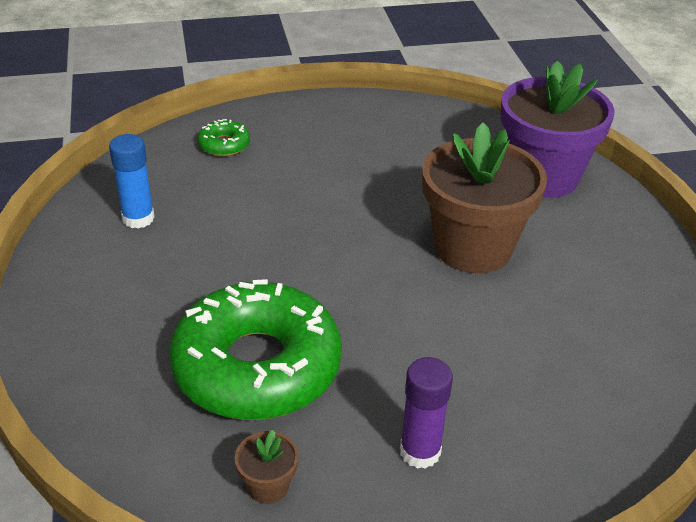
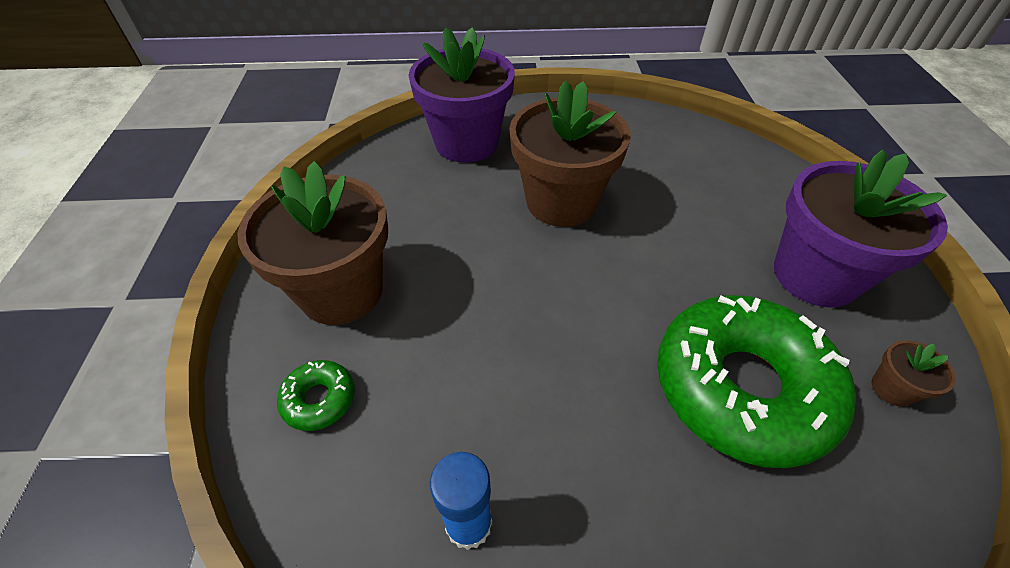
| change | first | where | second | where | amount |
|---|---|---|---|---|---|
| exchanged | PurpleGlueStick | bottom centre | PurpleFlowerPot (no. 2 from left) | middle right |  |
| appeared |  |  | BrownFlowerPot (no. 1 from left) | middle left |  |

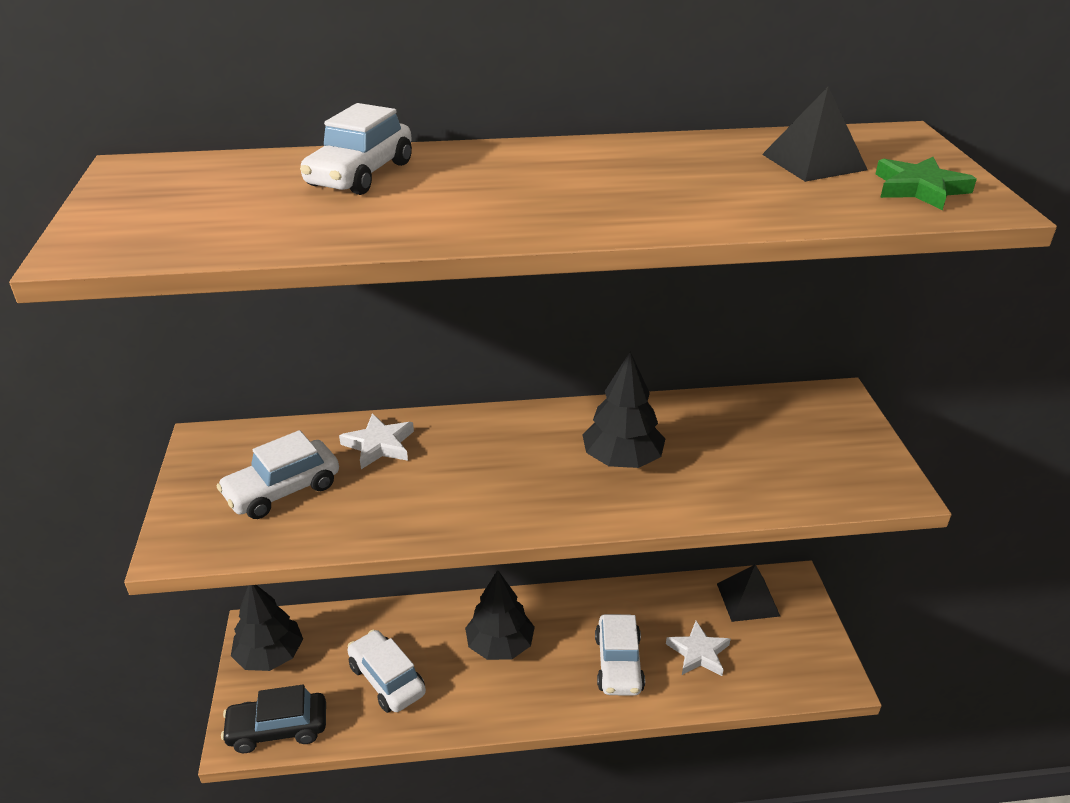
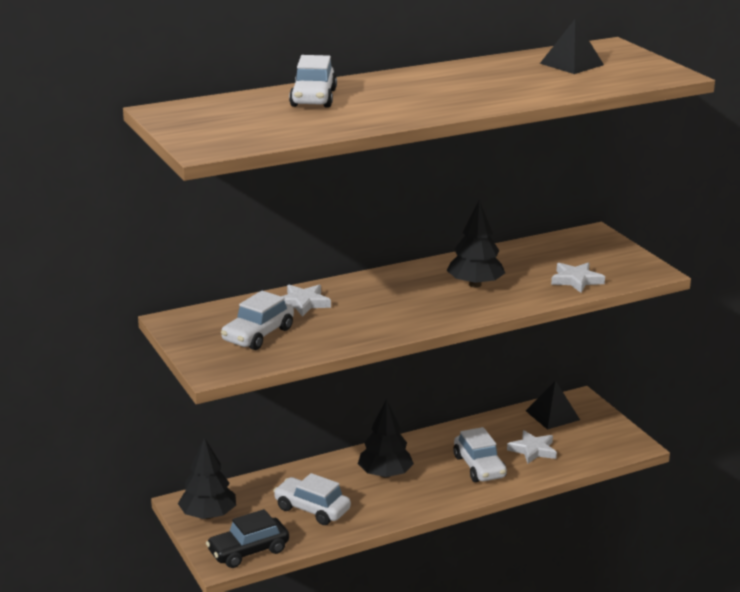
| change | first | where | second | where | amount |
|---|---|---|---|---|---|
| missing | GreenStar | top right |  |  |  |
| appeared |  |  | WhiteStar (no. 3 from left) | middle right |  |

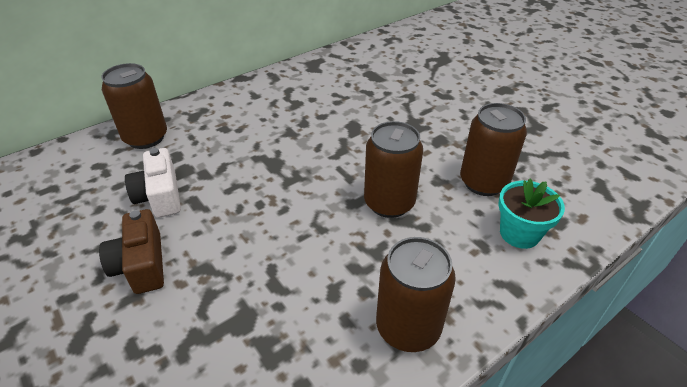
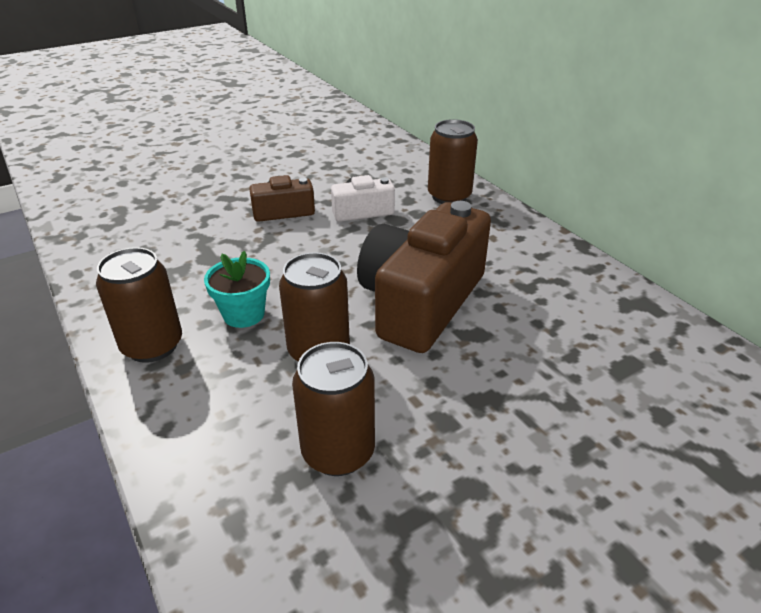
| change | first | where | second | where | amount |
|---|---|---|---|---|---|
| relocated | TurquoiseFlowerPot | middle right |  | middle left |  |
| appeared |  |  | BrownCamera (no. 2 from left) | centre |  |

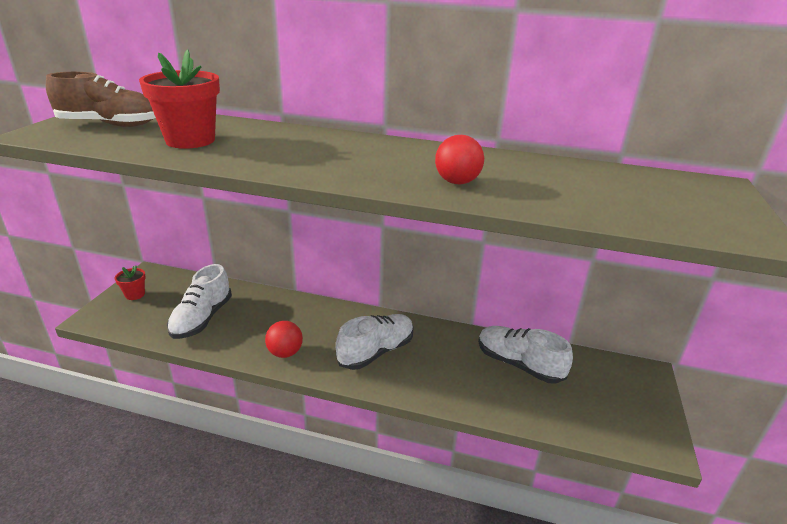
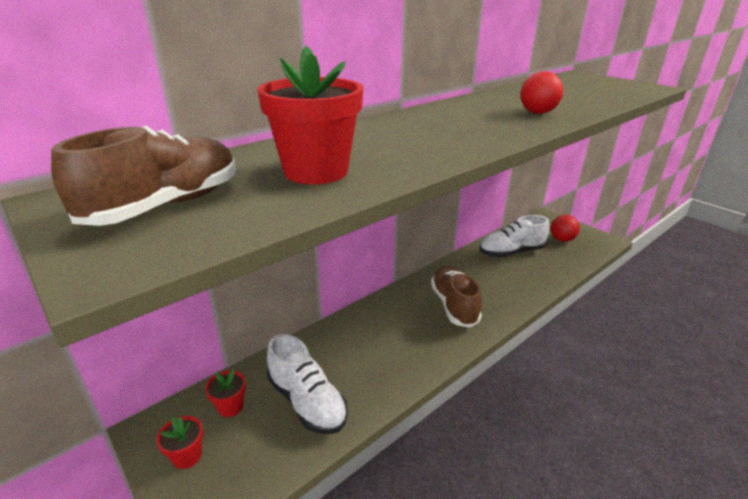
| change | first | where | second | where | amount |
|---|---|---|---|---|---|
| relocated | RedBall (no. 1 from left in the first image) | centre | RedBall (no. 2 from left) | middle right |  |
| colour | WhiteShoe (no. 2 from left) | centre | BrownShoe (no. 2 from left) | centre |  |
| appeared |  |  | RedFlowerPot (no. 2 from left) | bottom left |  |

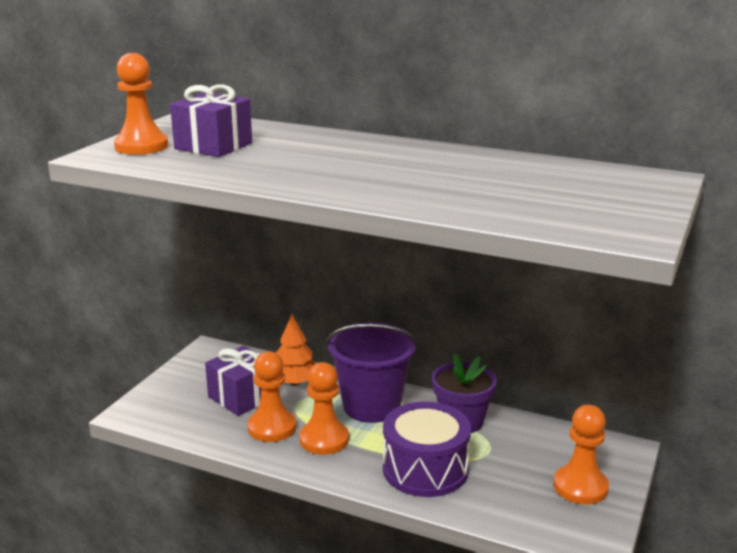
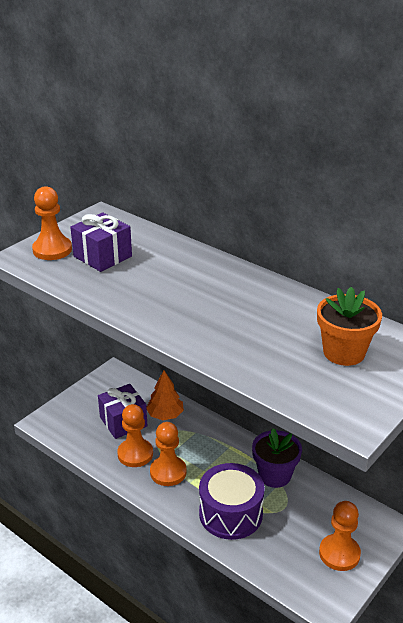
| change | first | where | second | where | amount |
|---|---|---|---|---|---|
| missing | PurpleBucket | bottom centre |  |  |  |
| appeared |  |  | OrangeFlowerPot | middle right |  |

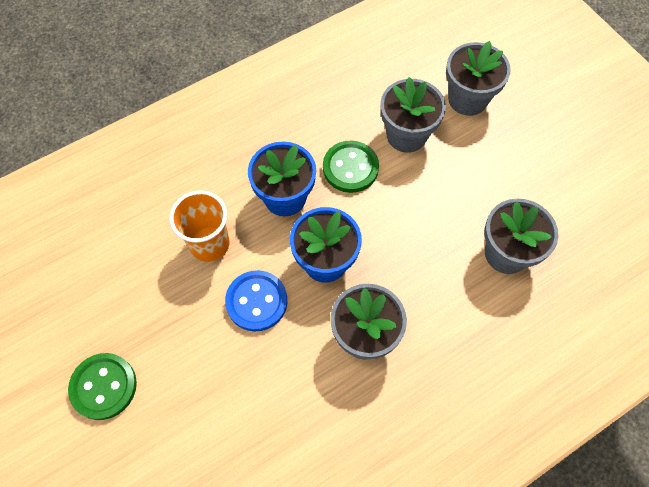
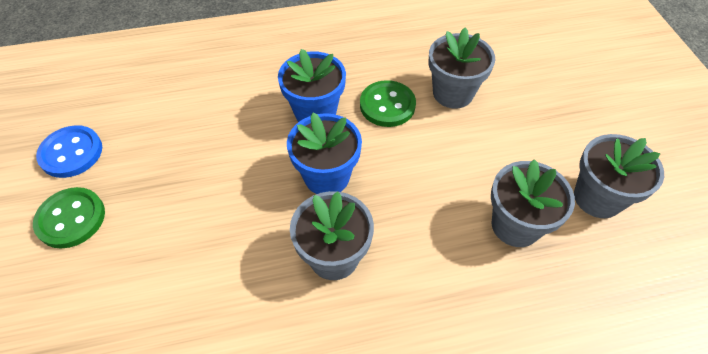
| change | first | where | second | where | amount |
|---|---|---|---|---|---|
| missing | OrangeCup | middle left |  |  |  |
| relocated | BlueButton | centre |  | middle left |  |
| relocated | GreyFlowerPot (no. 3 from left in the first image) | top right | GreyFlowerPot (no. 4 from left) | middle right |  |

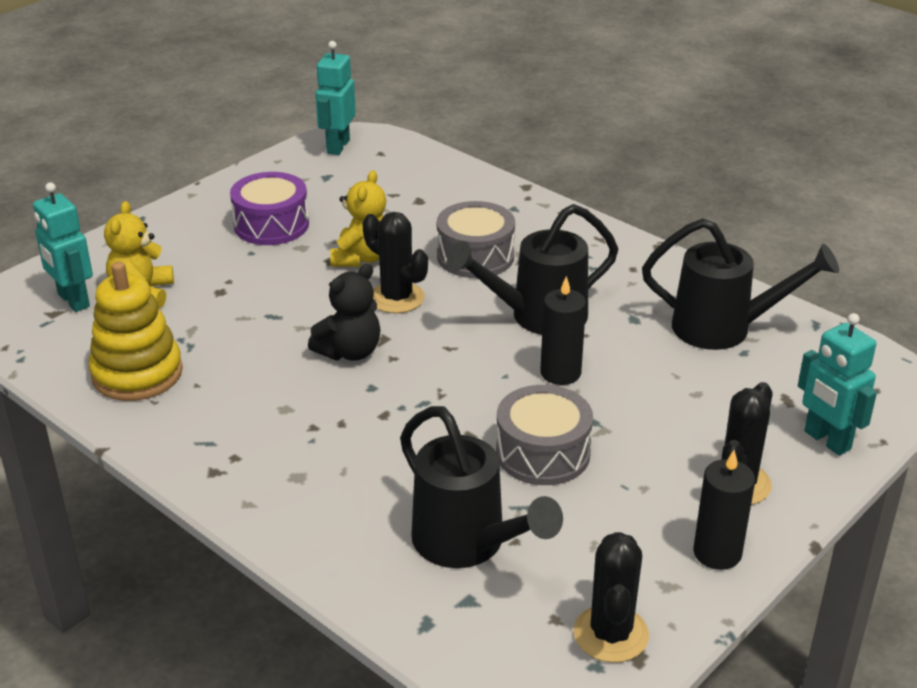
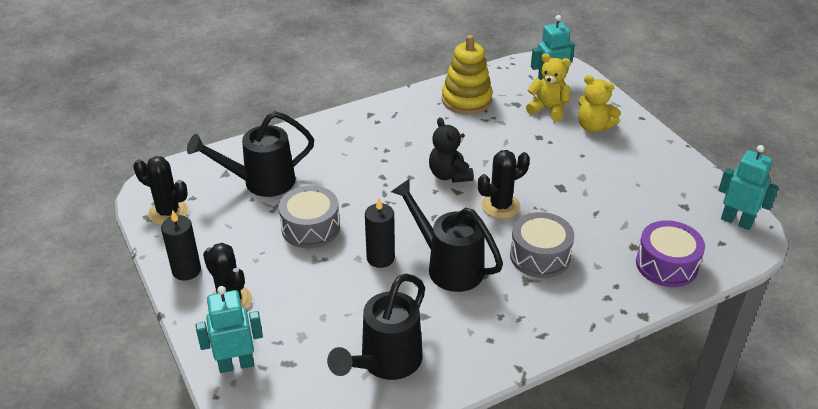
| change | first | where | second | where | amount |
|---|---|---|---|---|---|
| relocated | PurpleDrum | top left |  | middle right |  |
| relocated | YellowTeddyBear (no. 2 from left) | top centre |  | top right |  |
| spun | BlackWateringCan (no. 2 from left in the first image) | centre | BlackWateringCan (no. 3 from left) | centre | 45 degrees counterclockwise |

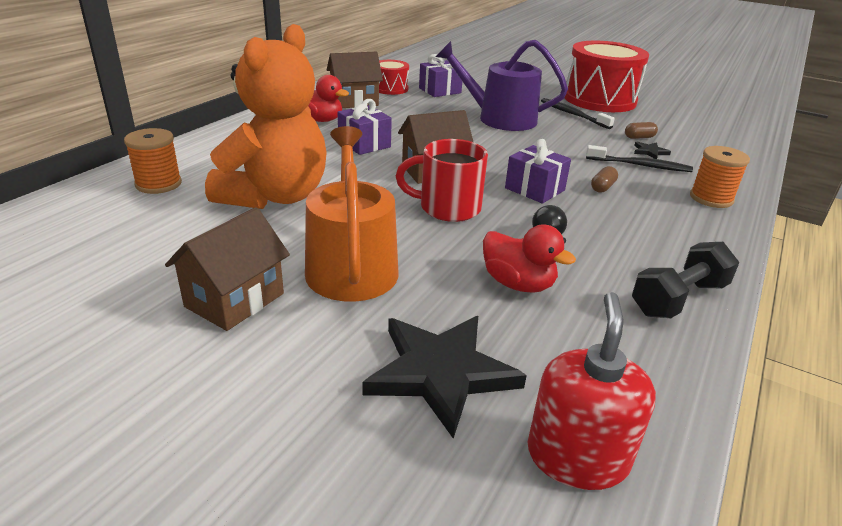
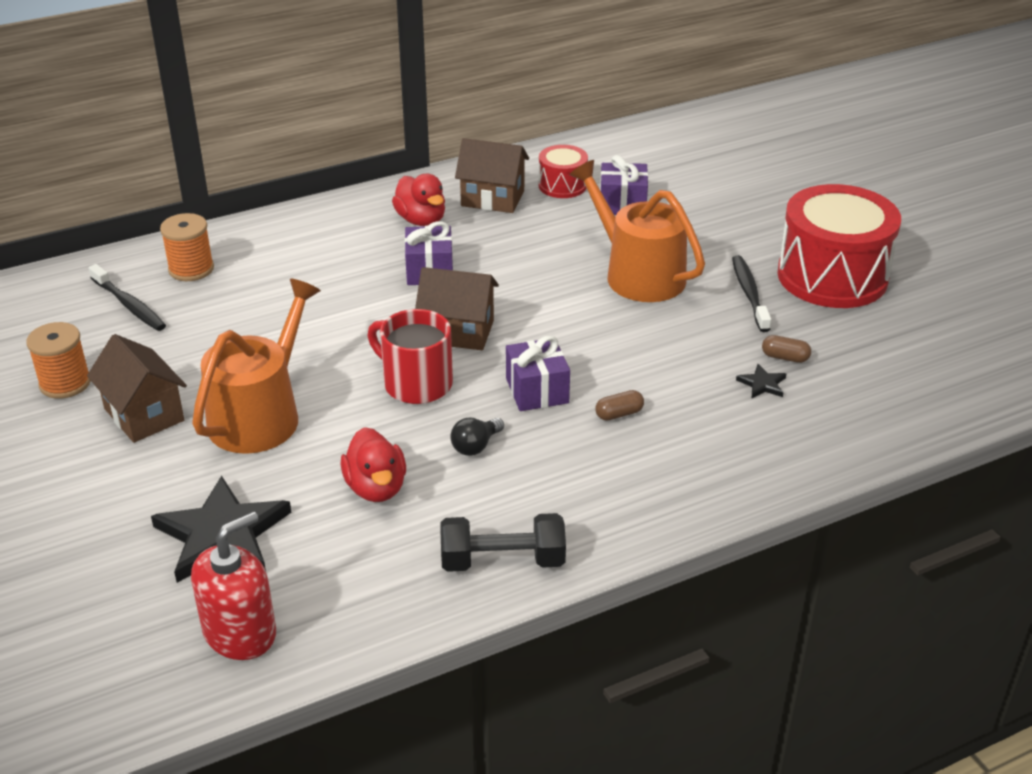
| change | first | where | second | where | amount |
|---|---|---|---|---|---|
| spun | BrownHouse (no. 1 from left) | middle left |  | middle left | 75 degrees clockwise |
| missing | OrangeTeddyBear | top left |  |  |  |
| colour | PurpleWateringCan | top centre | OrangeWateringCan (no. 2 from left) | top centre |  |
| relocated | BlackToothbrush (no. 2 from left in the first image) | top right | BlackToothbrush (no. 1 from left) | middle left |  |
| relocated | OrangeSpool (no. 2 from left in the first image) | middle right | OrangeSpool (no. 1 from left) | middle left |  |

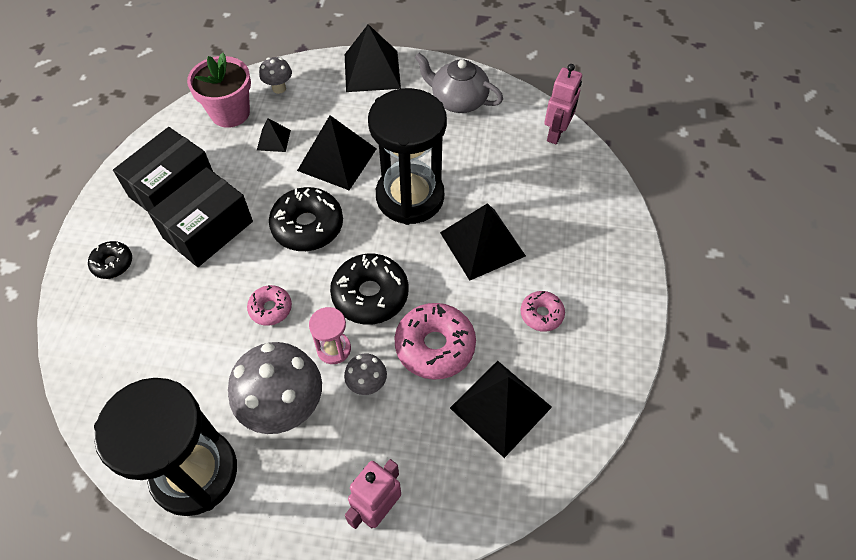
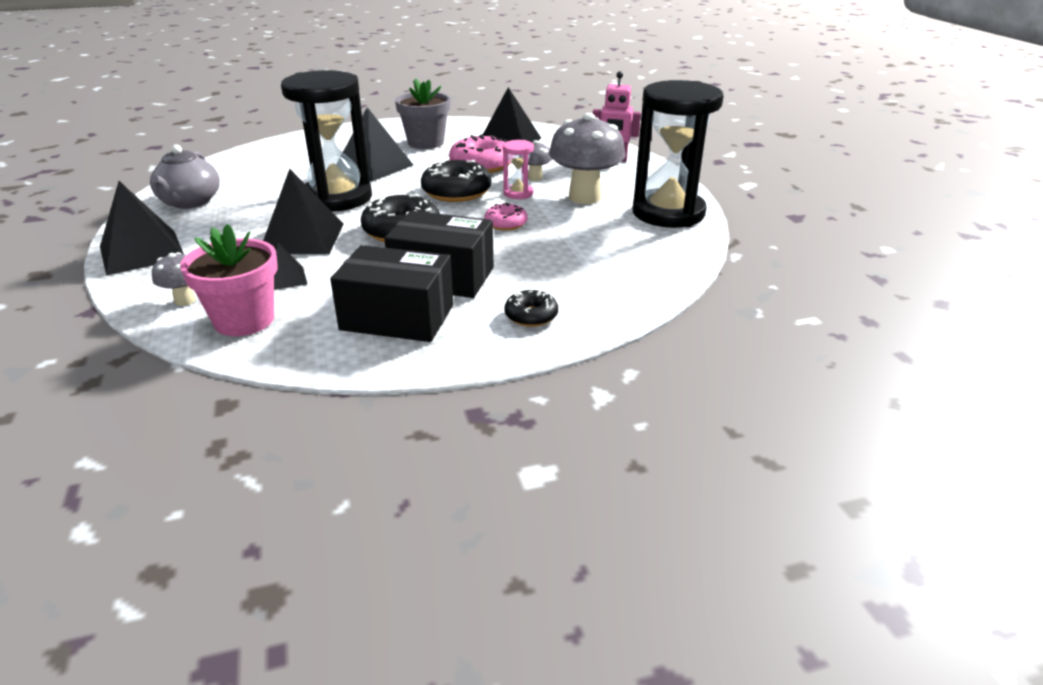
| change | first | where | second | where | amount |
|---|---|---|---|---|---|
| exchanged | PinkDonut (no. 3 from left) | centre | GreyFlowerPot | top centre |  |
| missing | PinkRobot (no. 2 from left) | top centre |  |  |  |

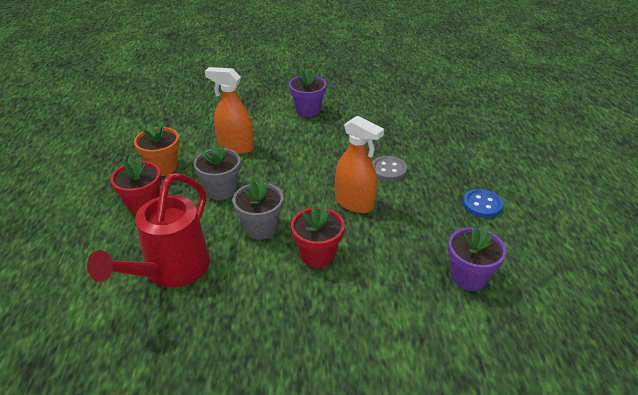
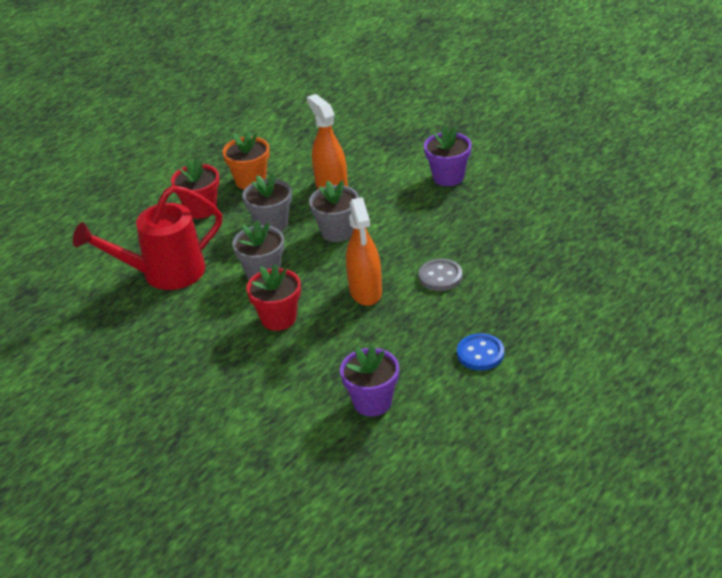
| change | first | where | second | where | amount |
|---|---|---|---|---|---|
| appeared |  |  | GreyFlowerPot (no. 3 from left) | centre |  |

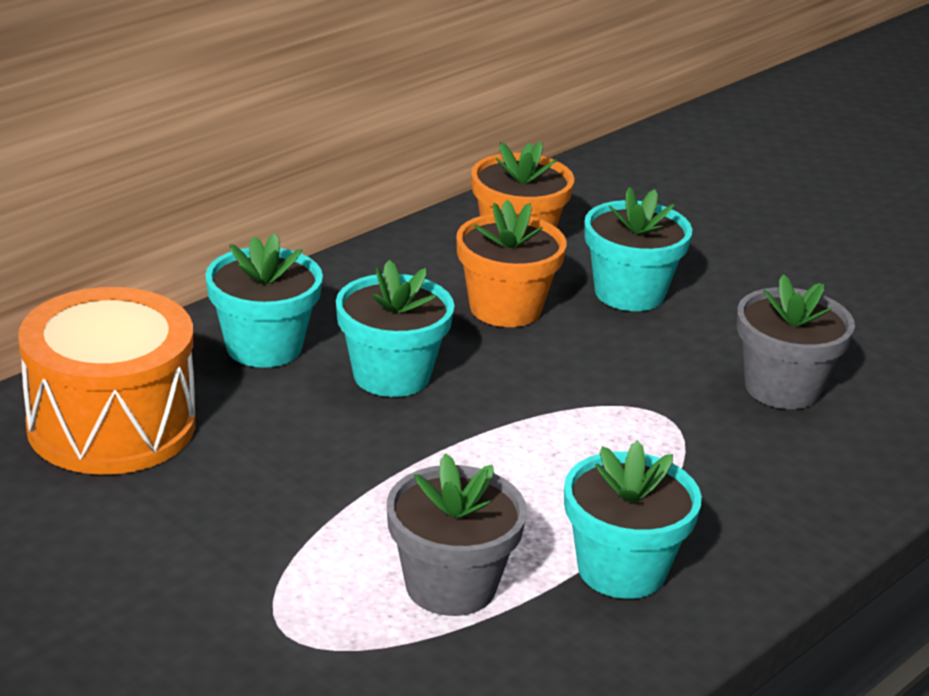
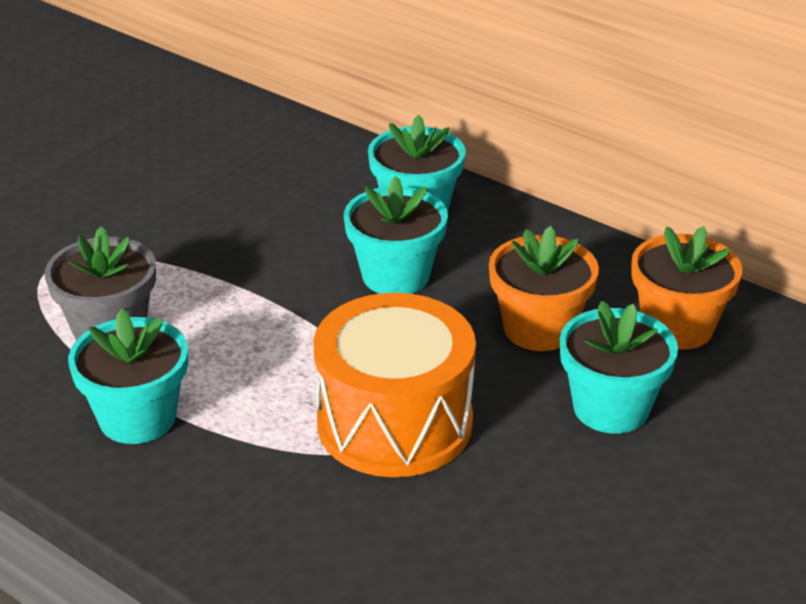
| change | first | where | second | where | amount |
|---|---|---|---|---|---|
| relocated | OrangeDrum | middle left |  | centre |  |
| missing | GreyFlowerPot (no. 2 from left) | middle right |  |  |  |

